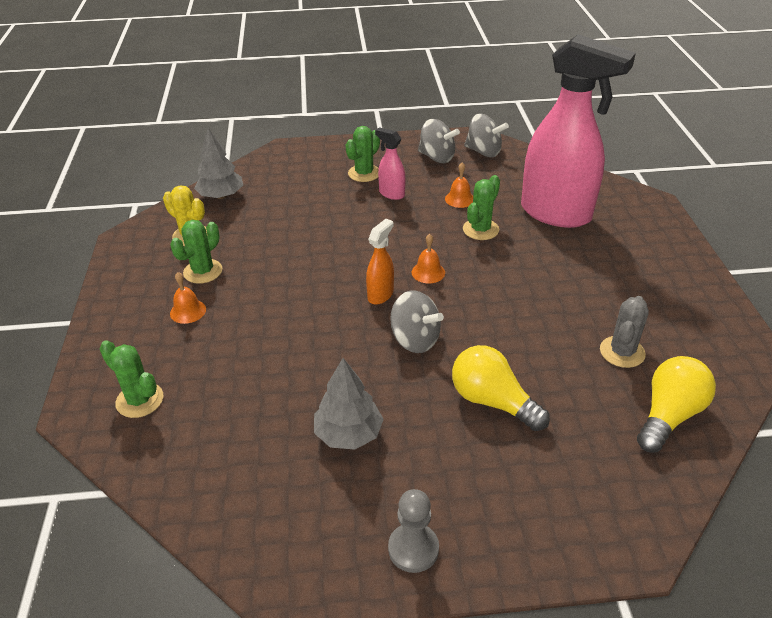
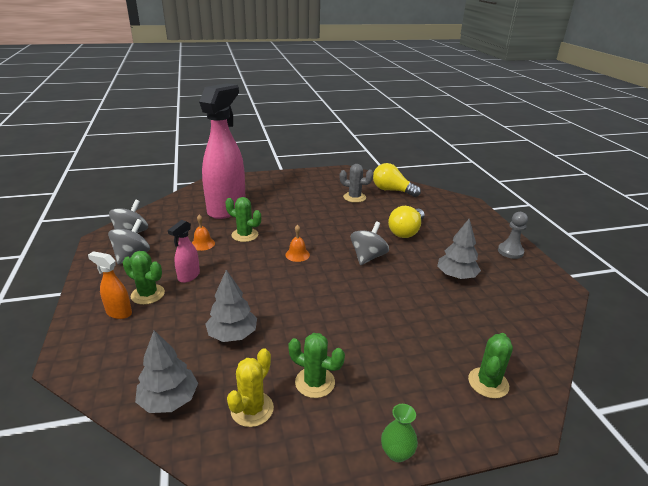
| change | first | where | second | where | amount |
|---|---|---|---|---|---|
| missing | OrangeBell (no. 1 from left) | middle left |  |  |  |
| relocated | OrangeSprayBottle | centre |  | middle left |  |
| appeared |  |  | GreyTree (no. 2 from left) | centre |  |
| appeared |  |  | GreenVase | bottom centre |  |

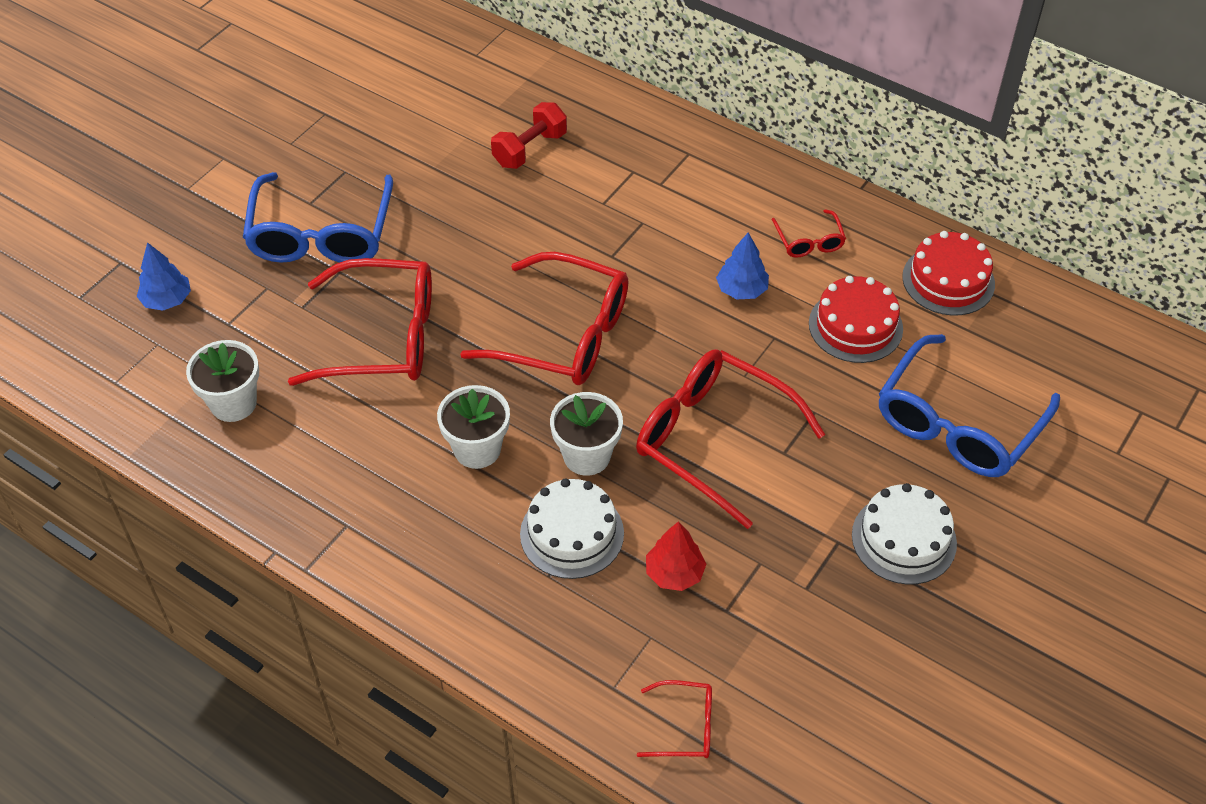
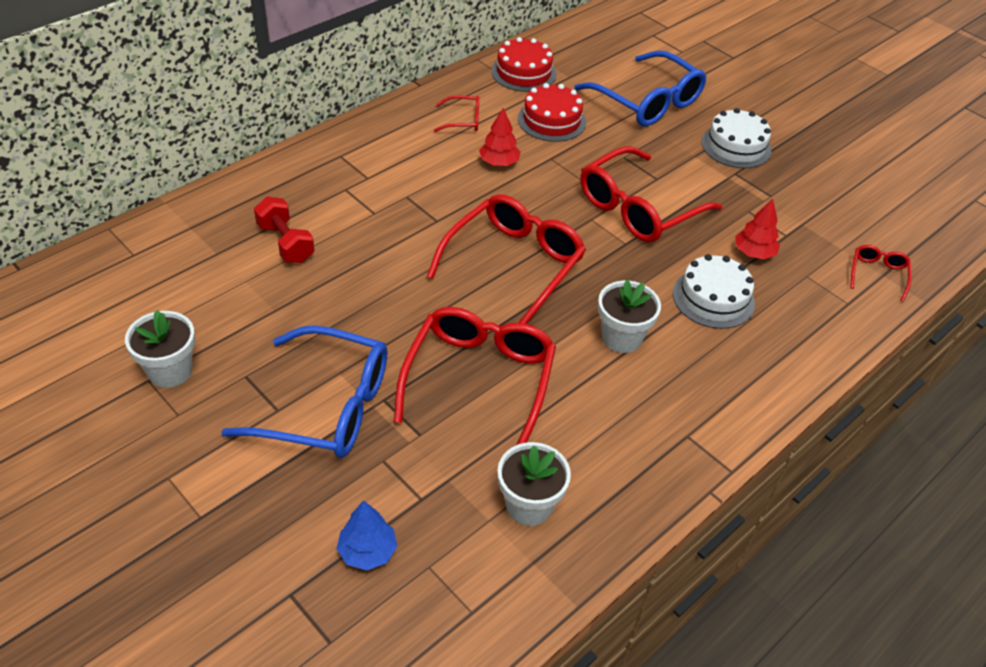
| change | first | where | second | where | amount |
|---|---|---|---|---|---|
| relocated | WhiteFlowerPot (no. 3 from left in the first image) | centre | WhiteFlowerPot (no. 1 from left) | middle left |  |
| colour | BlueTree (no. 2 from left) | top centre | RedTree (no. 1 from left) | top centre |  |

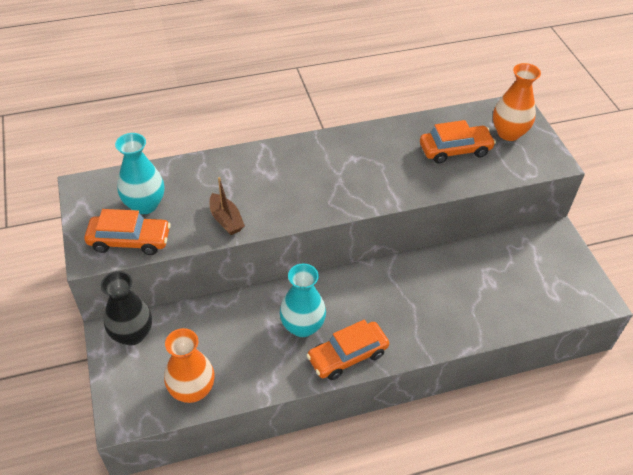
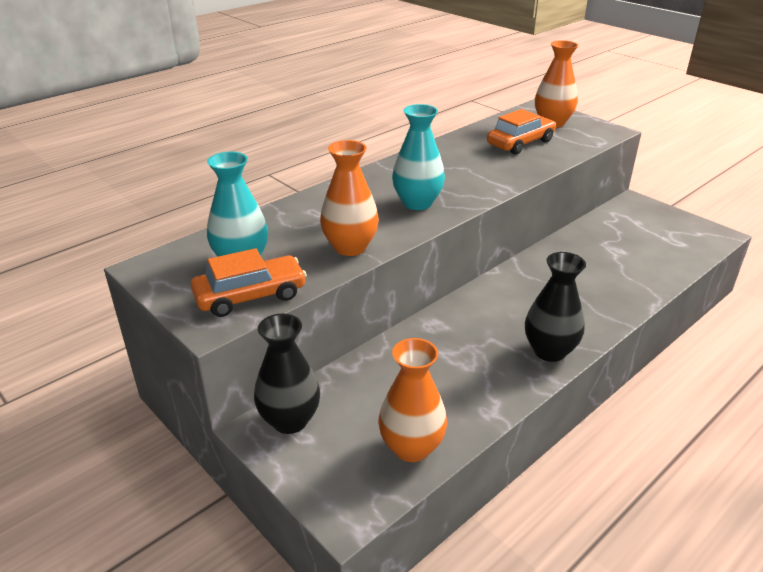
| change | first | where | second | where | amount |
|---|---|---|---|---|---|
| exchanged | BrownBoat | centre | OrangeVase (no. 1 from left) | centre |  |
| relocated | TurquoiseVase (no. 2 from left) | centre |  | top centre |  |
| exchanged | OrangeCar (no. 2 from left) | bottom centre | BlackVase (no. 2 from left) | middle right |  |

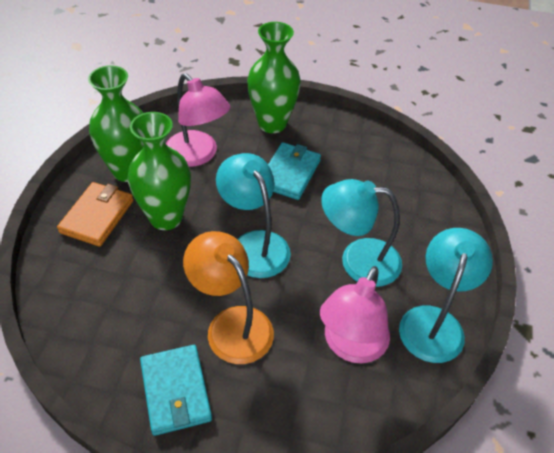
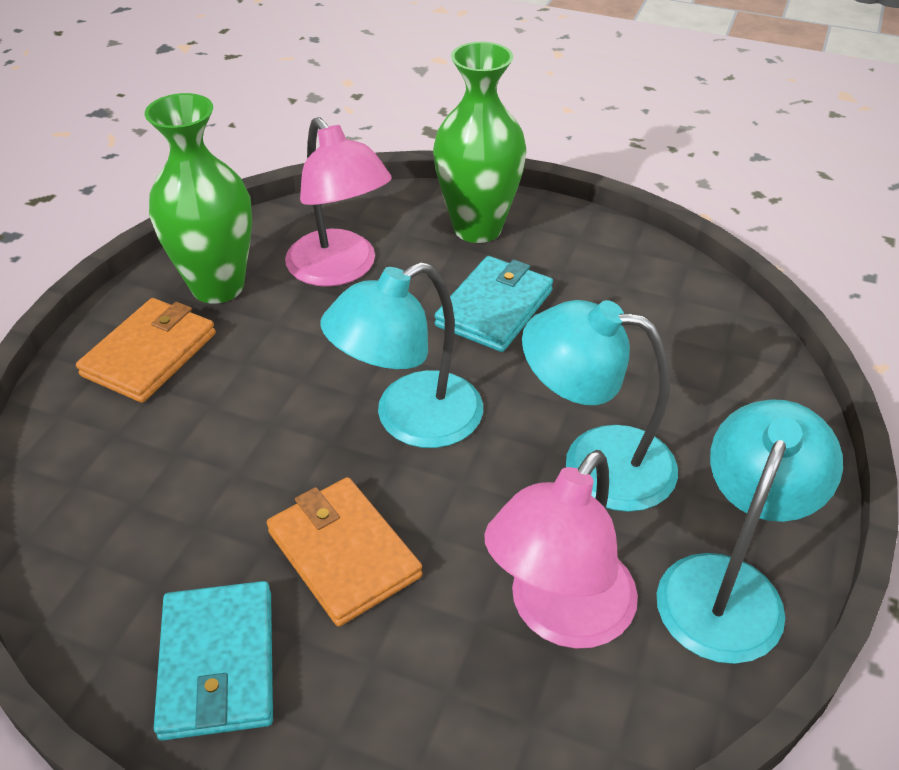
| change | first | where | second | where | amount |
|---|---|---|---|---|---|
| missing | GreenVase (no. 2 from left) | middle left |  |  |  |
| exchanged | OrangeLamp | centre | OrangeWallet (no. 2 from left) | bottom centre |  |
| spun | TurquoiseLamp (no. 1 from left) | centre |  | centre | 105 degrees counterclockwise |

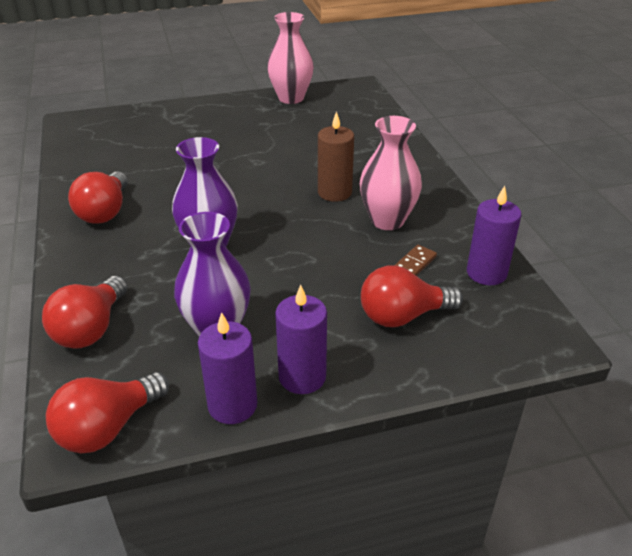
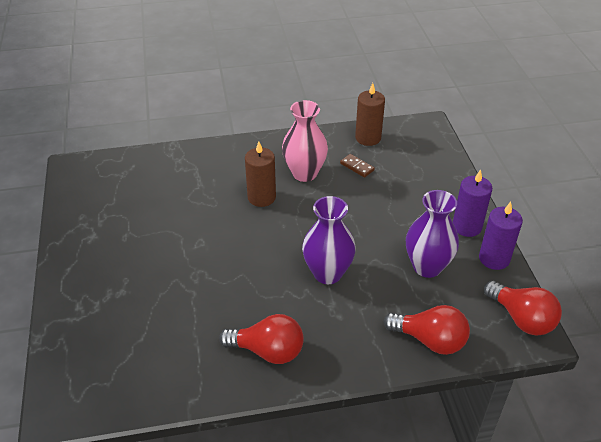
| change | first | where | second | where | amount |
|---|---|---|---|---|---|
| missing | PinkVase (no. 1 from left) | top centre |  |  |  |
| missing | RedLightBulb (no. 4 from left) | centre |  |  |  |
| colour | PurpleCandle (no. 3 from left) | middle right | BrownCandle (no. 2 from left) | top centre |  |

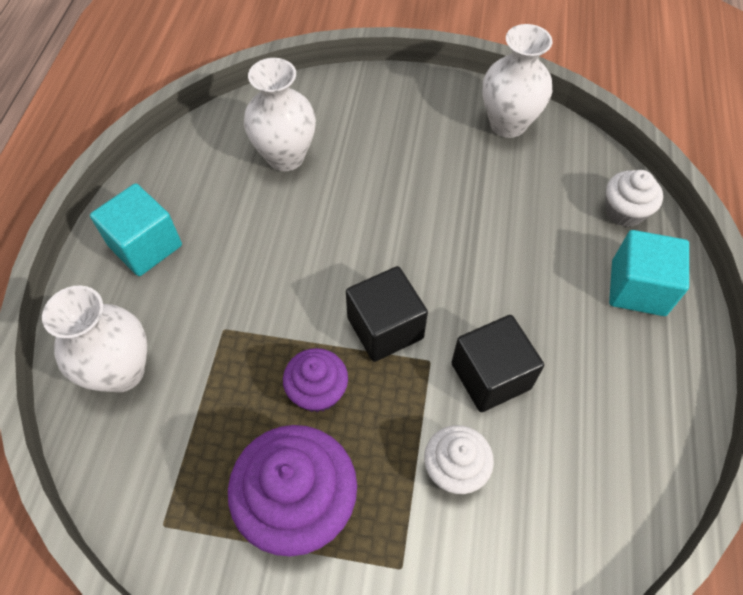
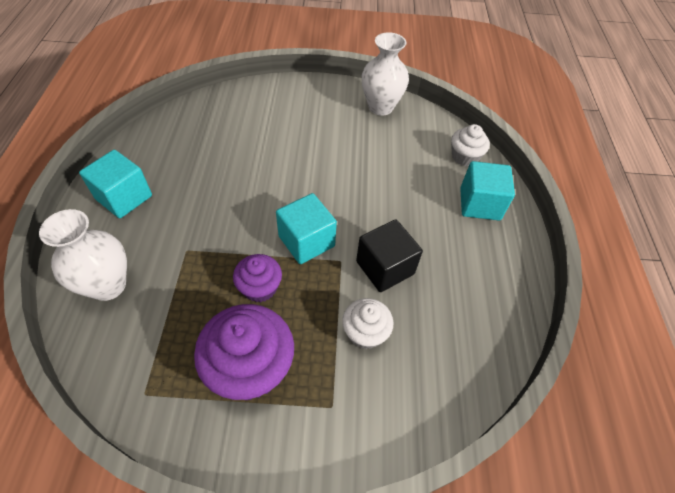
| change | first | where | second | where | amount |
|---|---|---|---|---|---|
| missing | WhiteVase (no. 2 from left) | top centre |  |  |  |
| colour | BlackCube (no. 1 from left) | centre | TurquoiseCube (no. 2 from left) | centre |  |

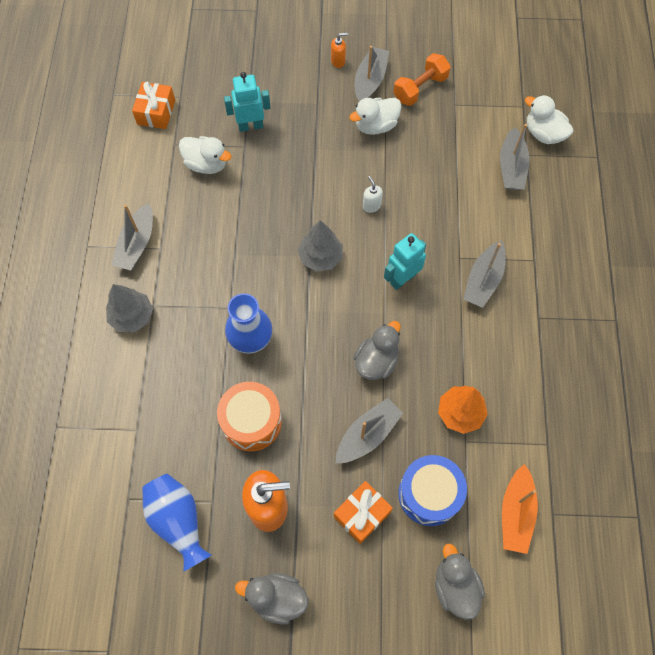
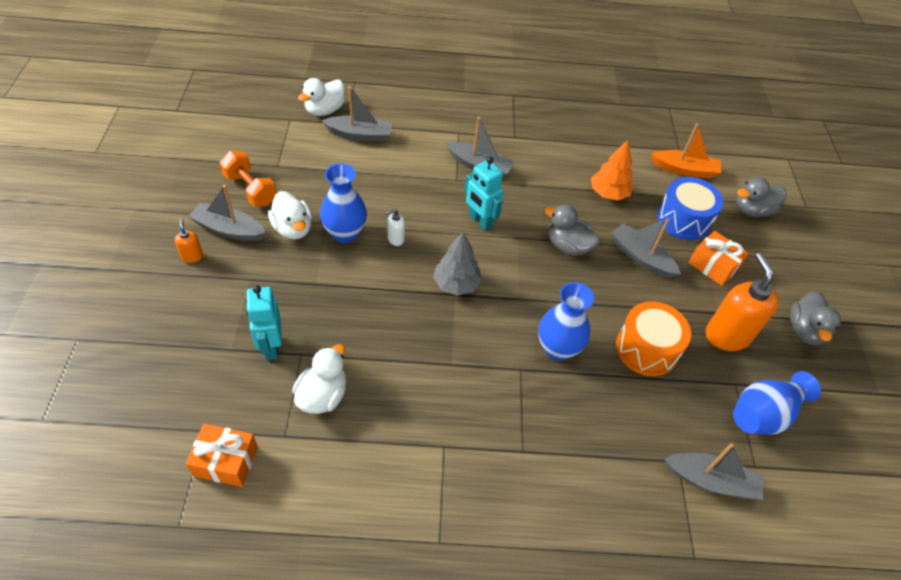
| change | first | where | second | where | amount |
|---|---|---|---|---|---|
| missing | GreyTree (no. 1 from left) | middle left |  |  |  |
| relocated | GreyBoat (no. 1 from left in the first image) | middle left | GreyBoat (no. 5 from left) | bottom right |  |
| appeared |  |  | BlueVase (no. 1 from left) | centre |  |

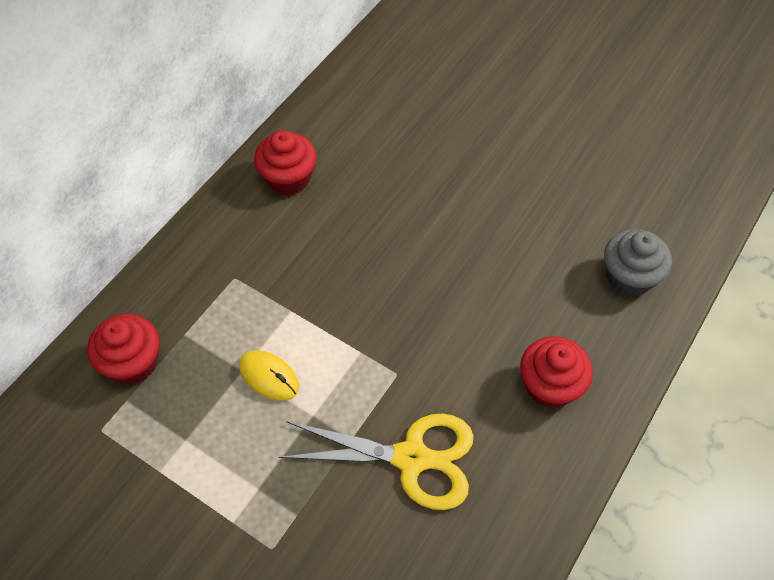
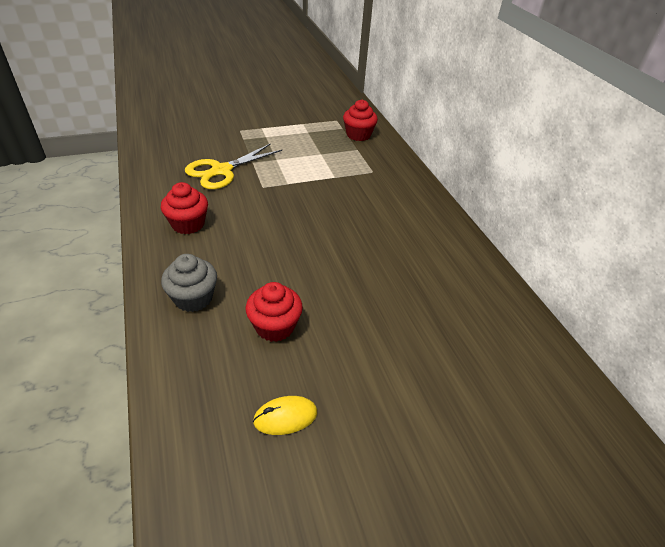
| change | first | where | second | where | amount |
|---|---|---|---|---|---|
| relocated | YellowMouse | centre |  | bottom centre |  |
| relocated | RedCupcake (no. 2 from left) | top centre |  | centre |  |

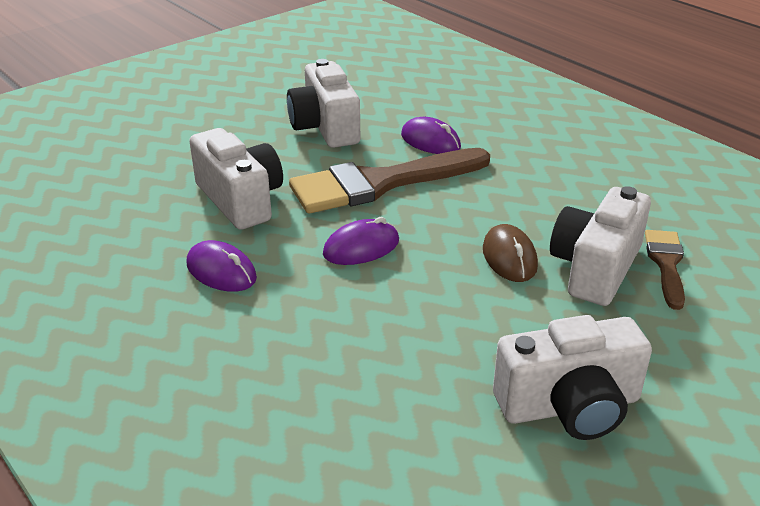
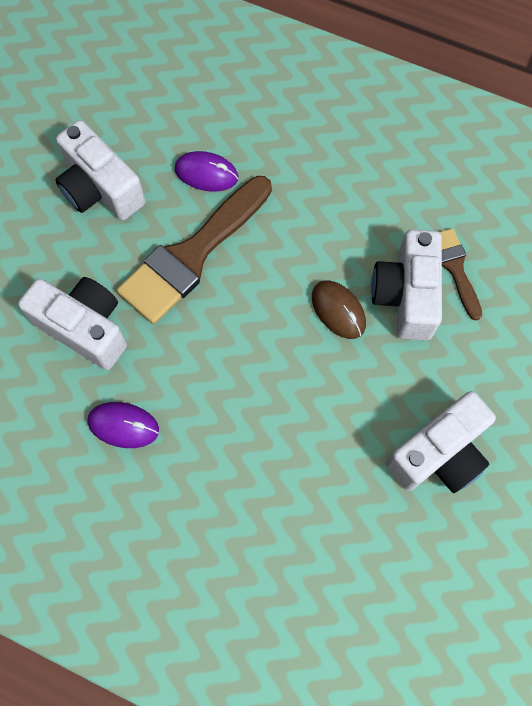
| change | first | where | second | where | amount |
|---|---|---|---|---|---|
| missing | PurpleMouse (no. 2 from left) | centre |  |  |  |

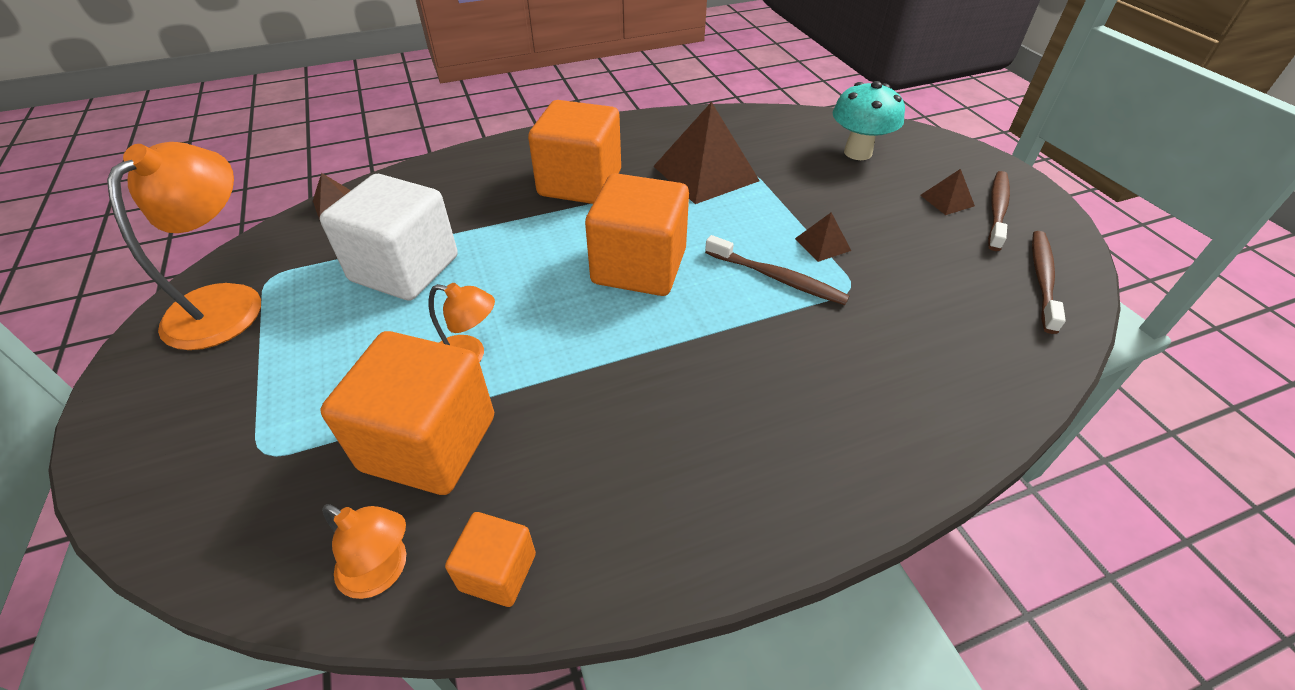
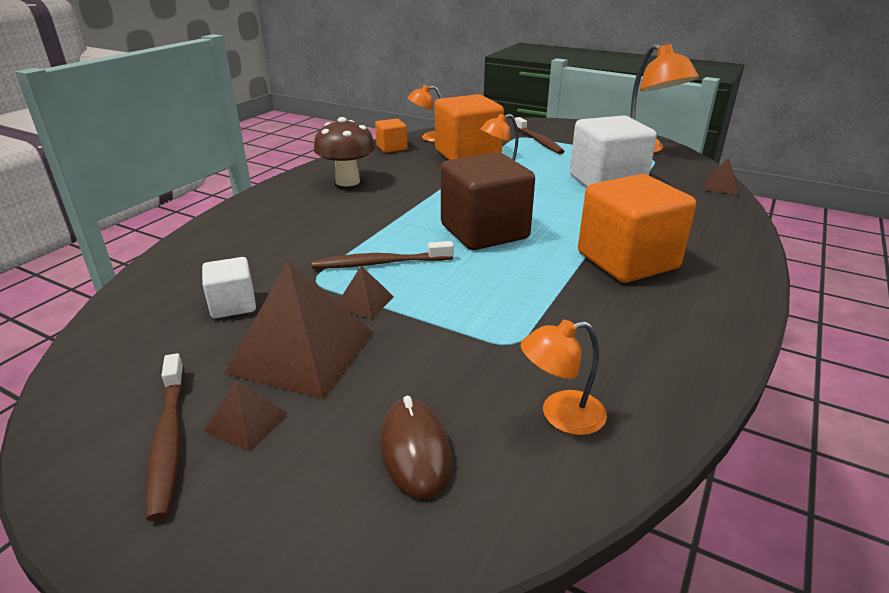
| change | first | where | second | where | amount |
|---|---|---|---|---|---|
| colour | OrangeCube (no. 4 from left) | centre | BrownCube | centre |  |
| relocated | BrownPyramid (no. 2 from left) | top centre |  | centre |  |
| exchanged | TurquoiseMushroom | top right | BrownMouse | bottom centre |  |
| relocated | BrownToothbrush (no. 3 from left) | middle right |  | top centre |  |
| appeared |  |  | WhiteCube (no. 1 from left) | middle left |  |
| appeared |  |  | BrownMushroom | top centre |  |
| appeared |  |  | OrangeLamp (no. 3 from left) | centre |  |

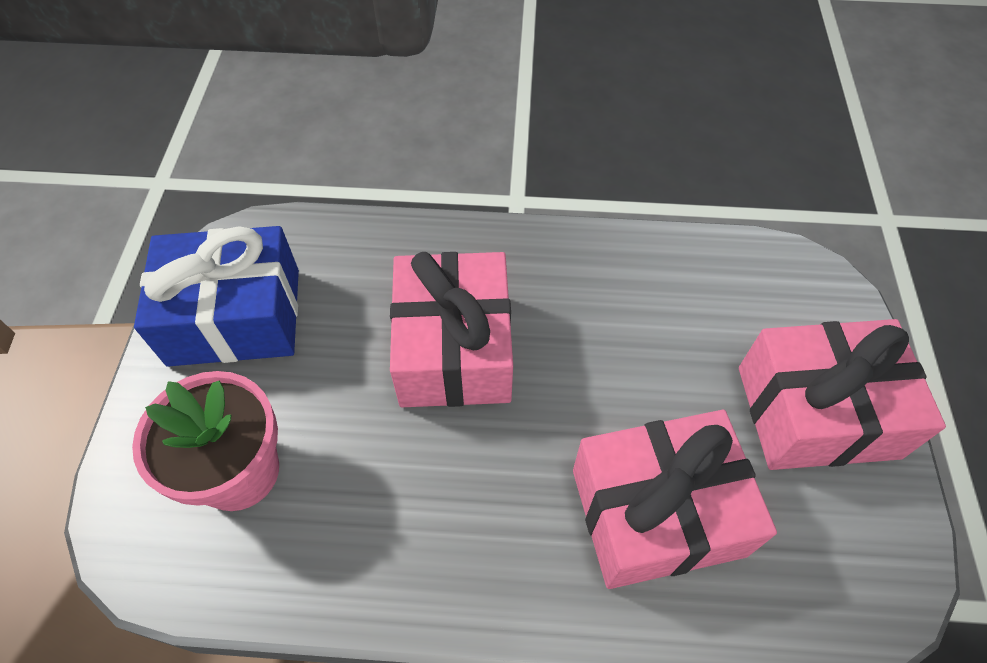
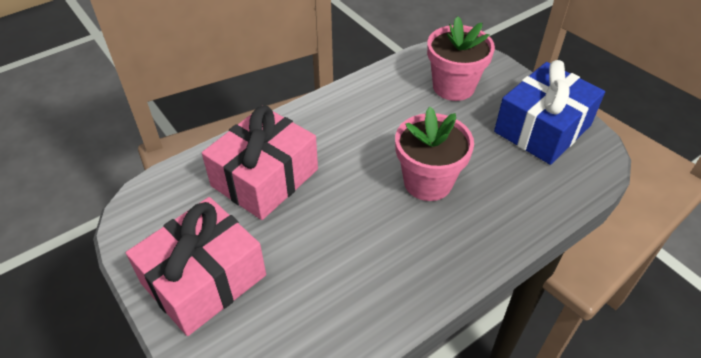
| change | first | where | second | where | amount |
|---|---|---|---|---|---|
| exchanged | PinkGift (no. 1 from left) | centre | PinkFlowerPot (no. 1 from left) | centre |  |

